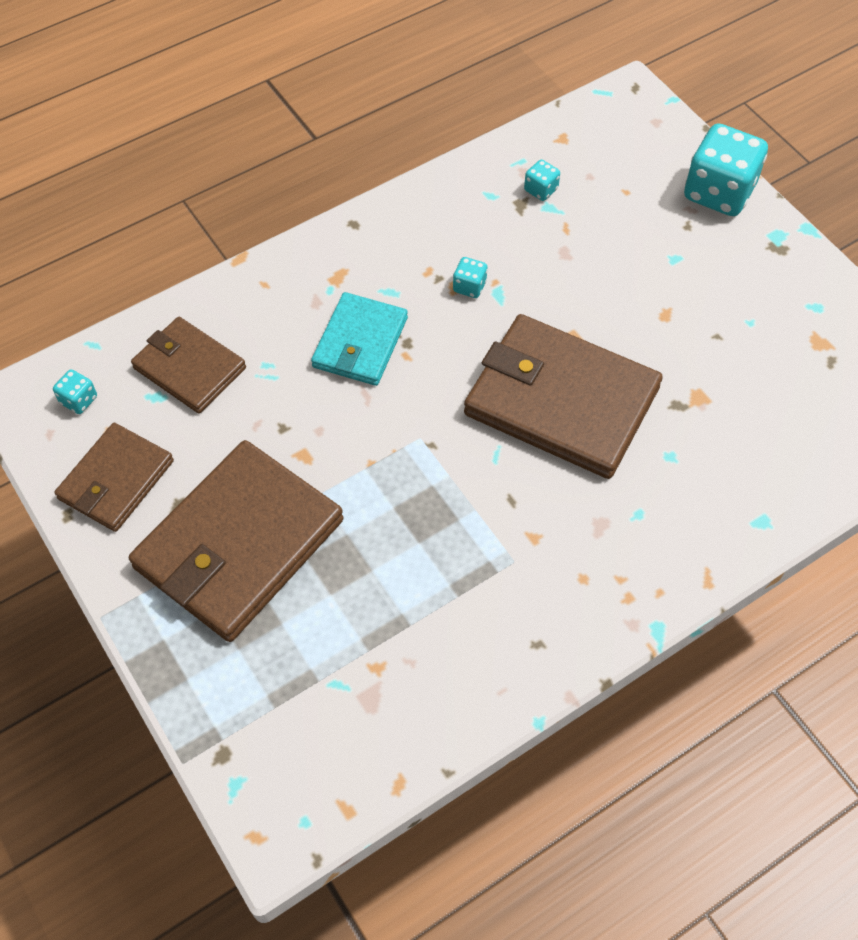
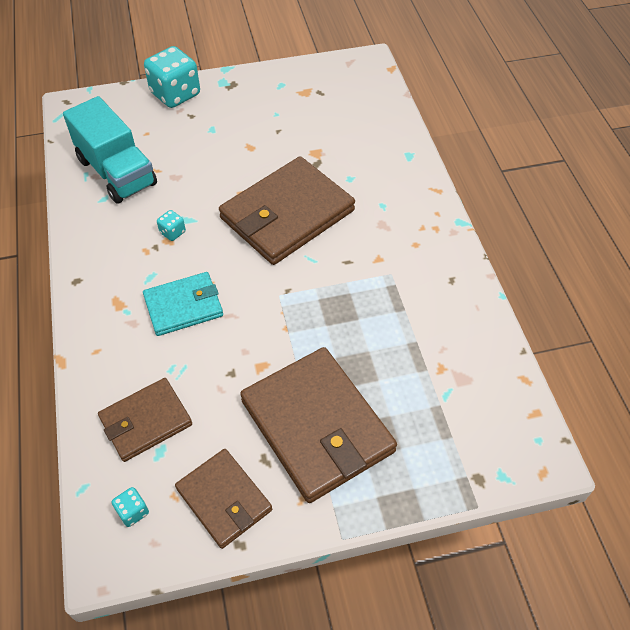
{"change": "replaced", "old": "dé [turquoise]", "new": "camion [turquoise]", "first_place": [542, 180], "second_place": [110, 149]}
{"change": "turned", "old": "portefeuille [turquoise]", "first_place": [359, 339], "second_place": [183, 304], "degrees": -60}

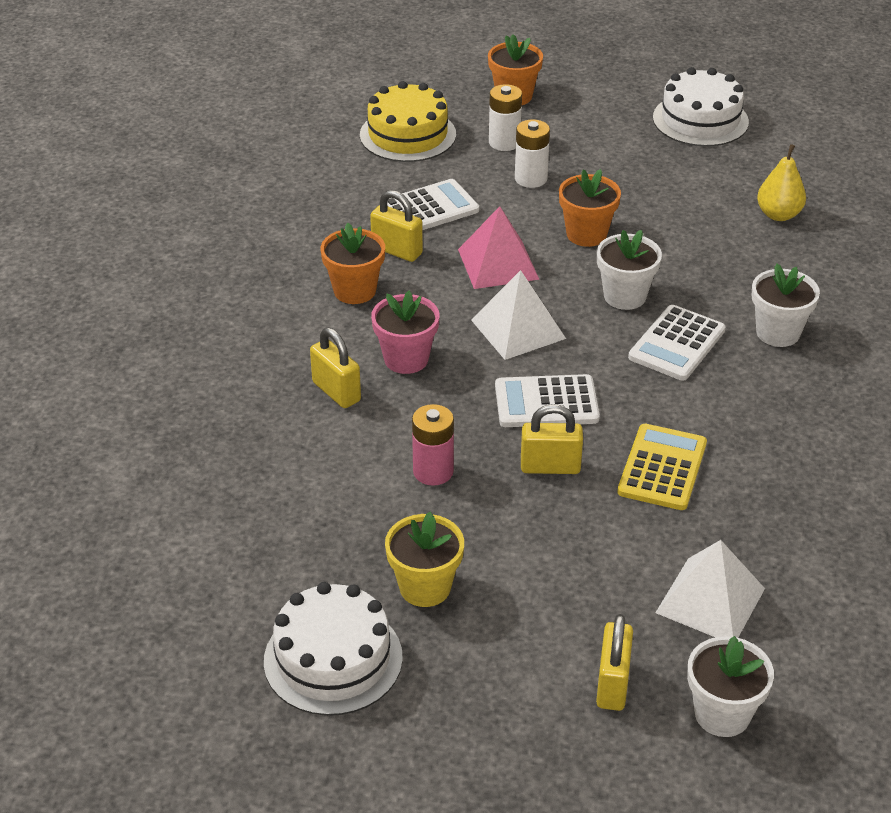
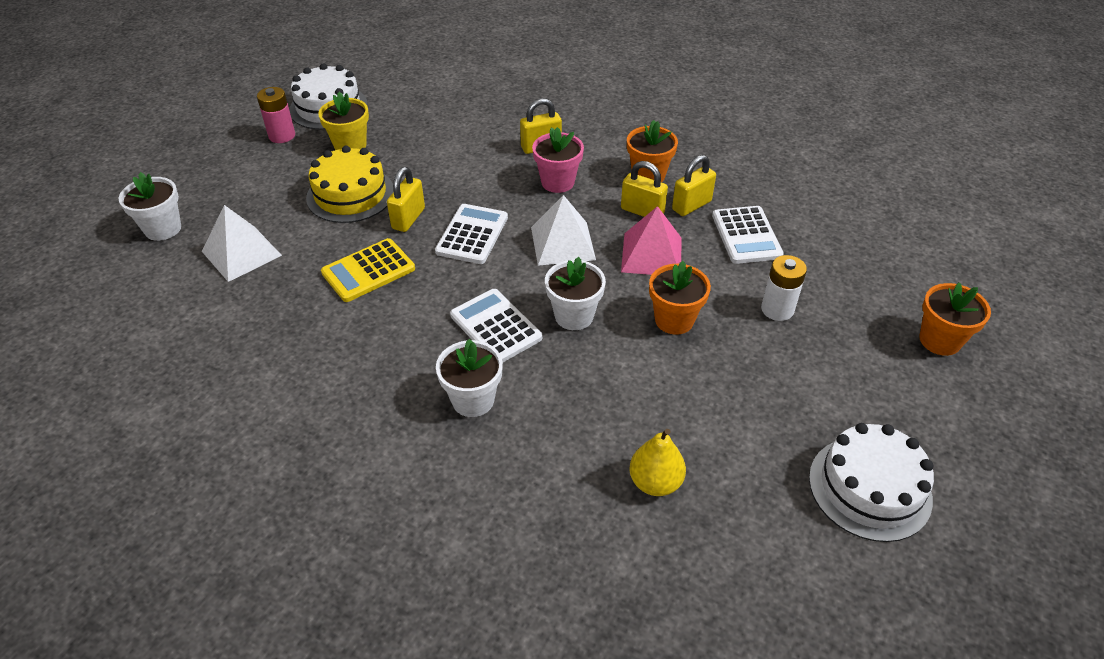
{"change": "moved", "old": "pile [rose]", "first_place": [433, 445], "second_place": [276, 115]}
{"change": "moved", "old": "gâteau [jaune]", "first_place": [408, 121], "second_place": [349, 184]}
{"change": "turned", "old": "calculatrice [jaune]", "first_place": [662, 467], "second_place": [368, 270], "degrees": 105}
{"change": "moved", "old": "cadenas [jaune]", "first_place": [614, 662], "second_place": [644, 189]}
{"change": "removed", "old": "pile [blanc]", "first_place": [505, 117]}

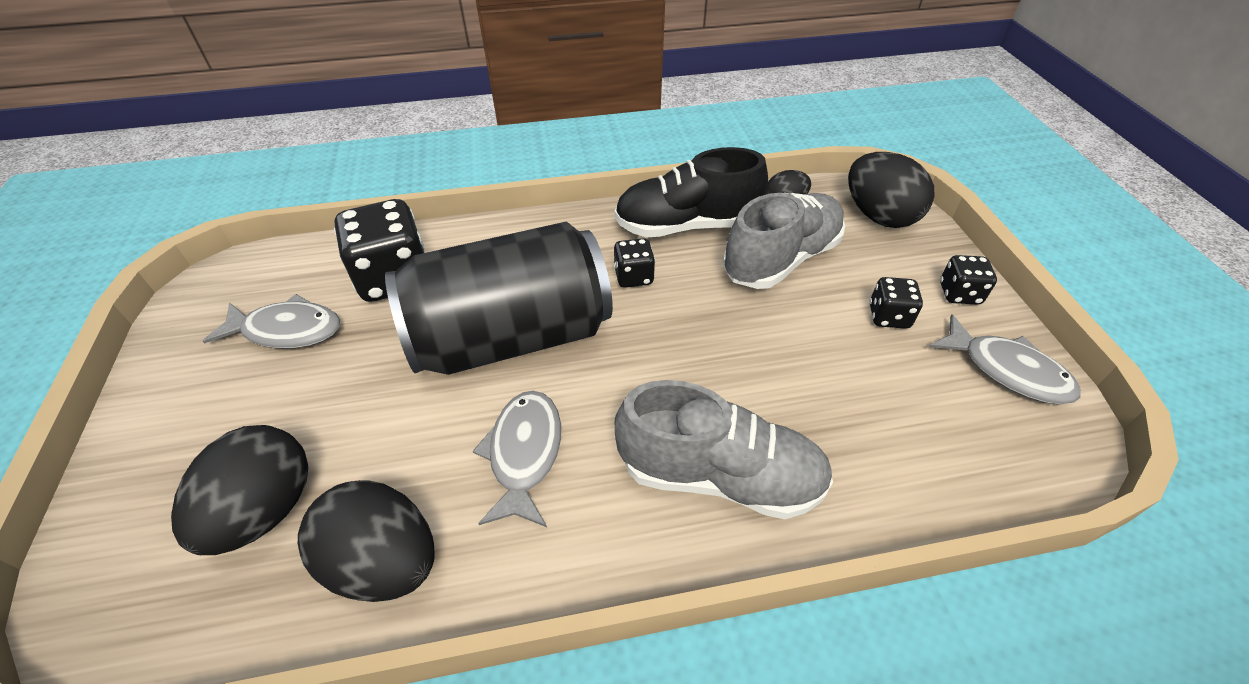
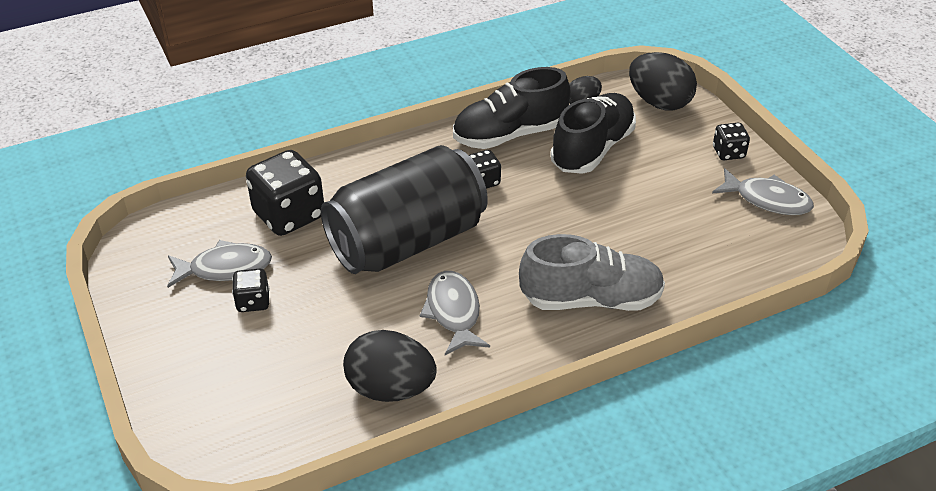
{"change": "moved", "old": "dé [noir]", "first_place": [896, 303], "second_place": [251, 290]}
{"change": "recoloured", "old": "chaussure [gris]", "new": "chaussure [noir]", "first_place": [784, 241], "second_place": [593, 133]}
{"change": "removed", "old": "œuf [noir]", "first_place": [239, 490]}

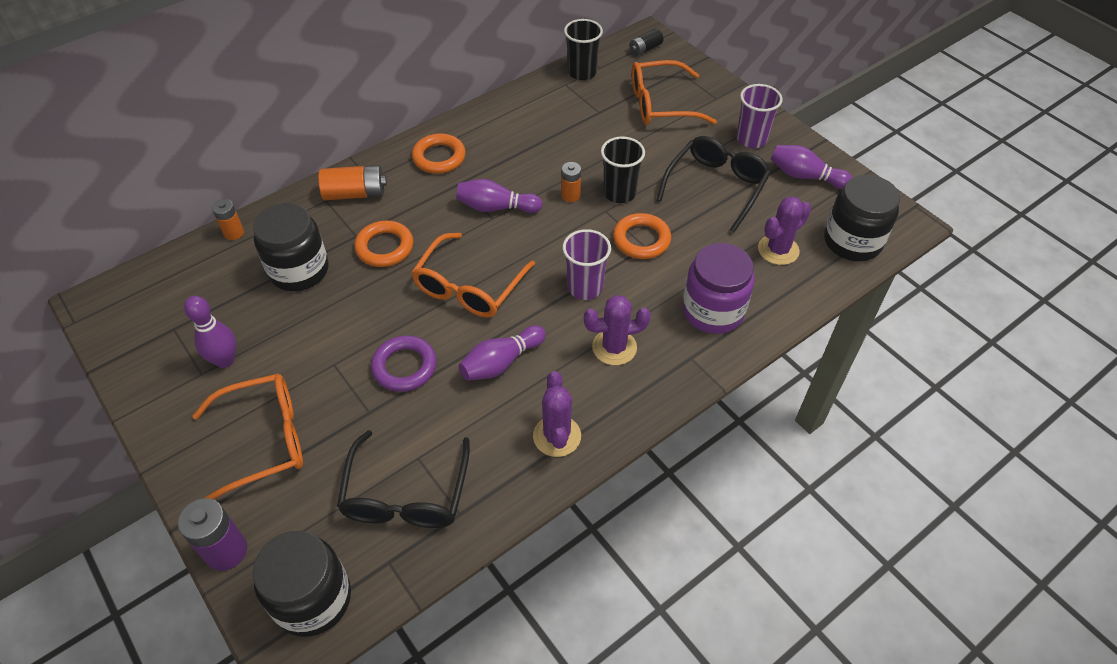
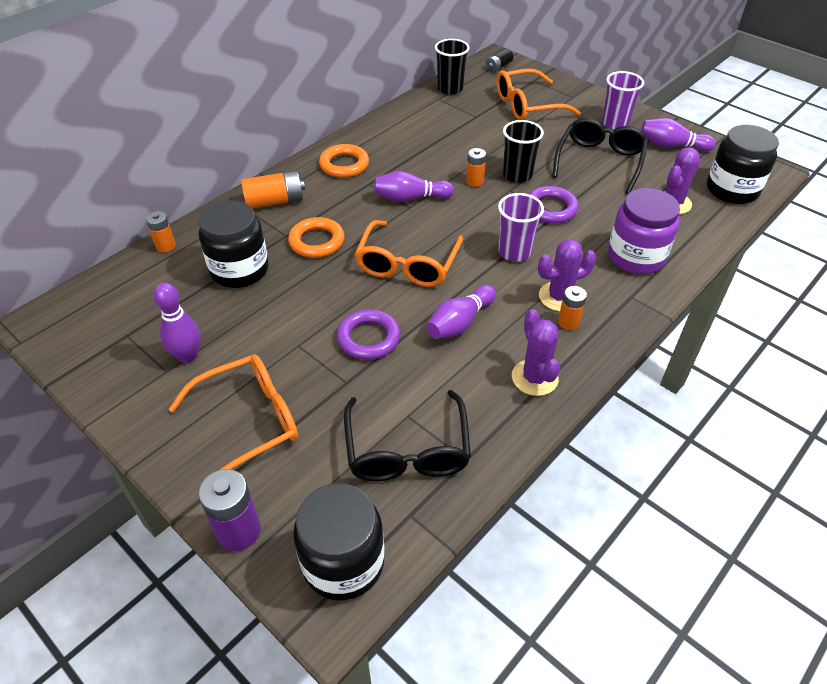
{"change": "recoloured", "old": "anneau [orange]", "new": "anneau [violet]", "first_place": [642, 236], "second_place": [554, 205]}
{"change": "added", "new": "pile [orange]", "second_place": [572, 308]}

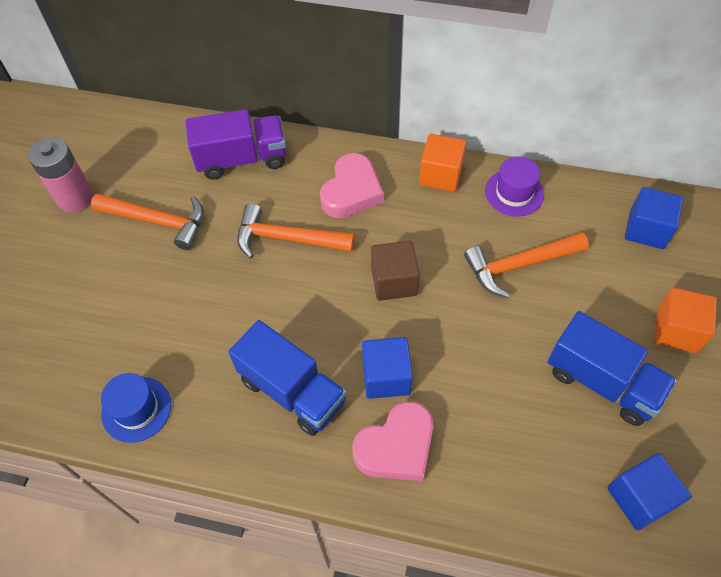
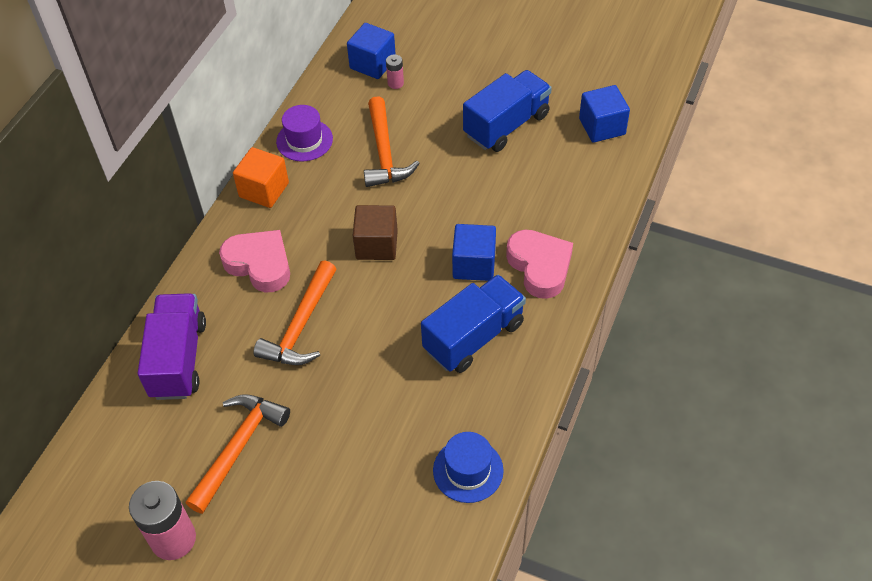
{"change": "added", "new": "pile [rose]", "second_place": [395, 71]}
{"change": "removed", "old": "cube [orange]", "first_place": [685, 320]}

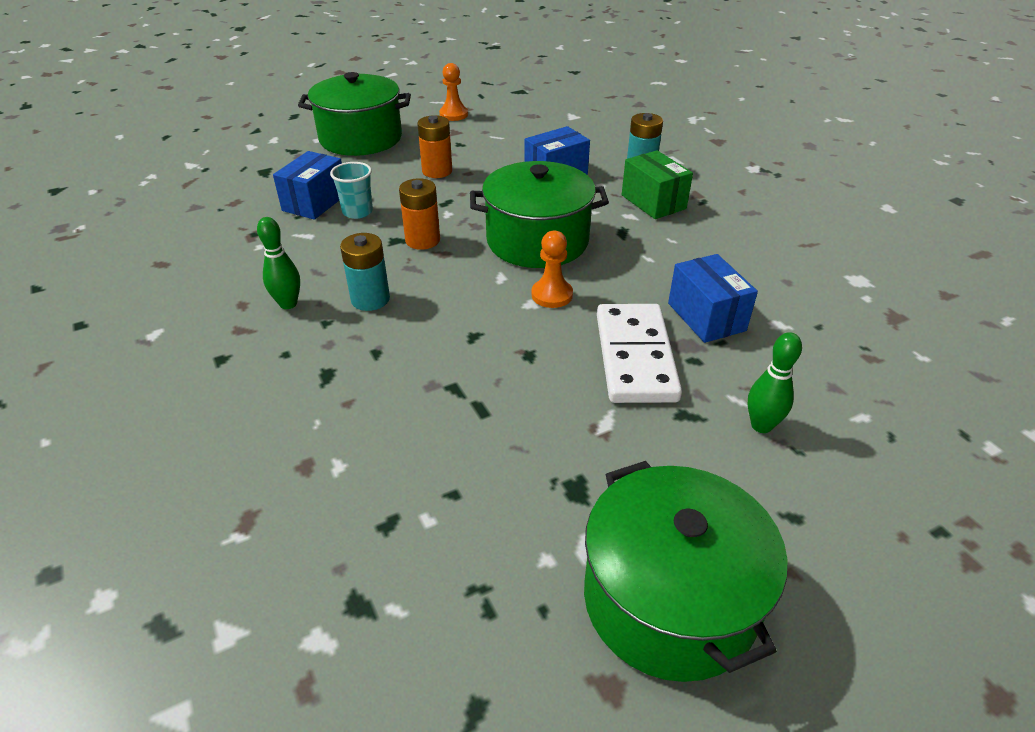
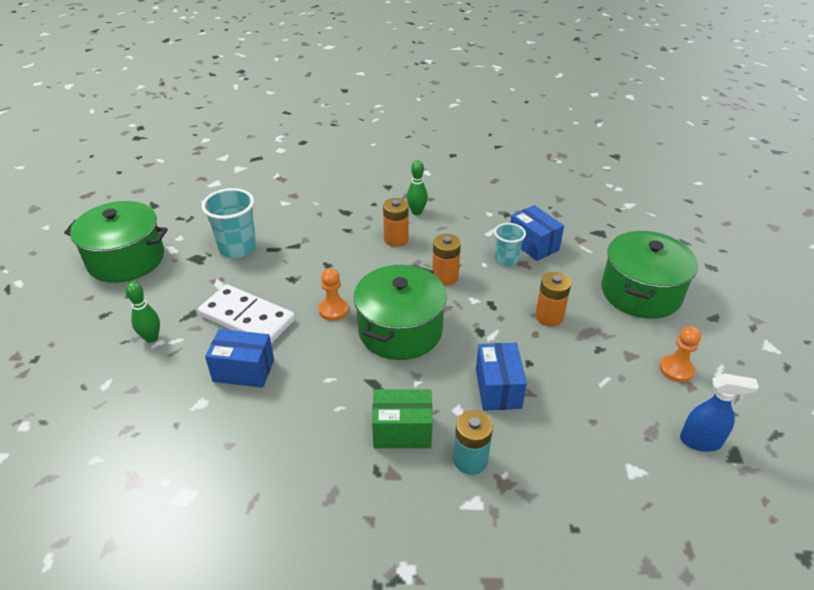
{"change": "added", "new": "gobelet [turquoise]", "second_place": [229, 223]}
{"change": "recoloured", "old": "pile [turquoise]", "new": "pile [orange]", "first_place": [365, 272], "second_place": [396, 222]}
{"change": "added", "new": "vaporisateur [bleu]", "second_place": [719, 412]}

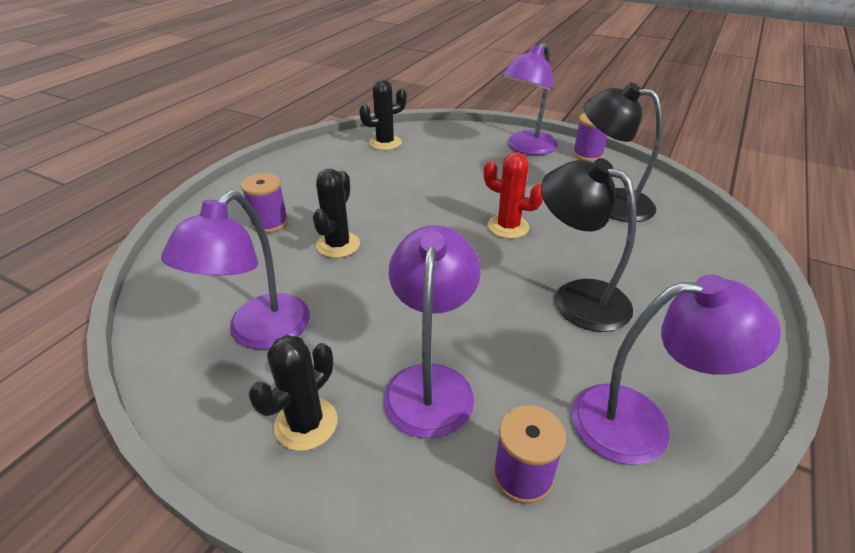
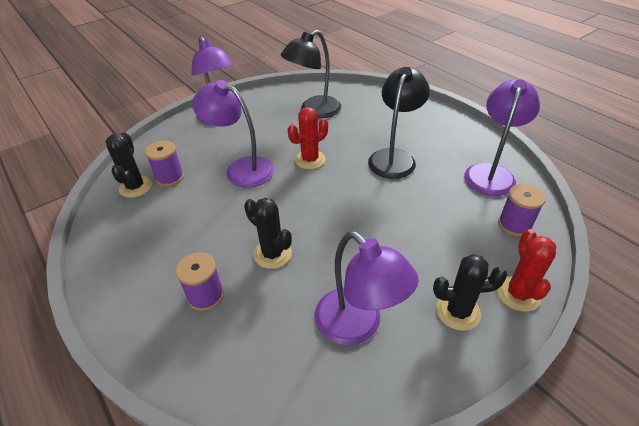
{"change": "moved", "old": "bobine [violet]", "first_place": [590, 137], "second_place": [164, 164]}
{"change": "moved", "old": "lampe [violet]", "first_place": [432, 331], "second_place": [233, 134]}
{"change": "turned", "old": "lampe [noir]", "first_place": [589, 245], "second_place": [399, 123], "degrees": 135}
{"change": "turned", "old": "cactus [noir]", "first_place": [293, 393], "second_place": [470, 292], "degrees": -60}
{"change": "added", "new": "cactus [rouge]", "second_place": [526, 270]}

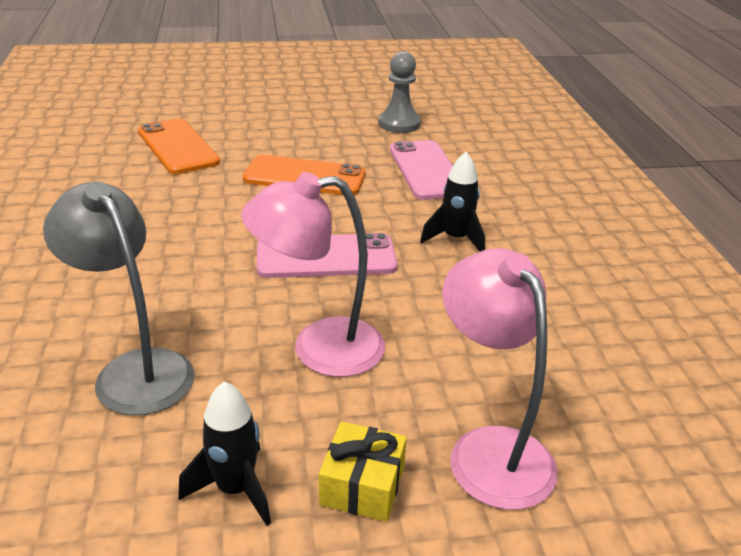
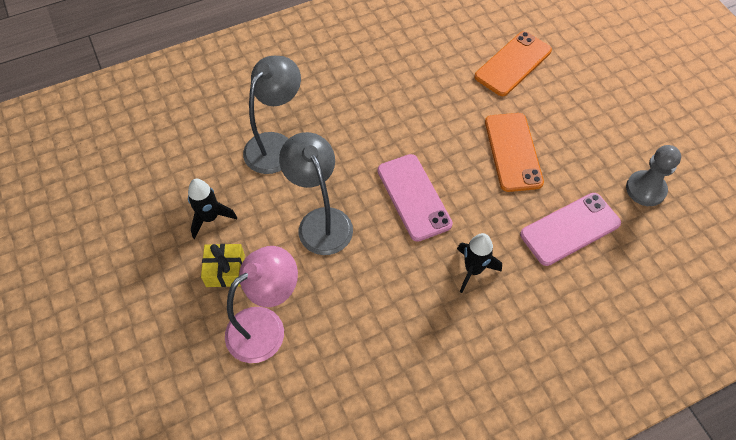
{"change": "recoloured", "old": "lampe [rose]", "new": "lampe [gris]", "first_place": [313, 274], "second_place": [316, 193]}

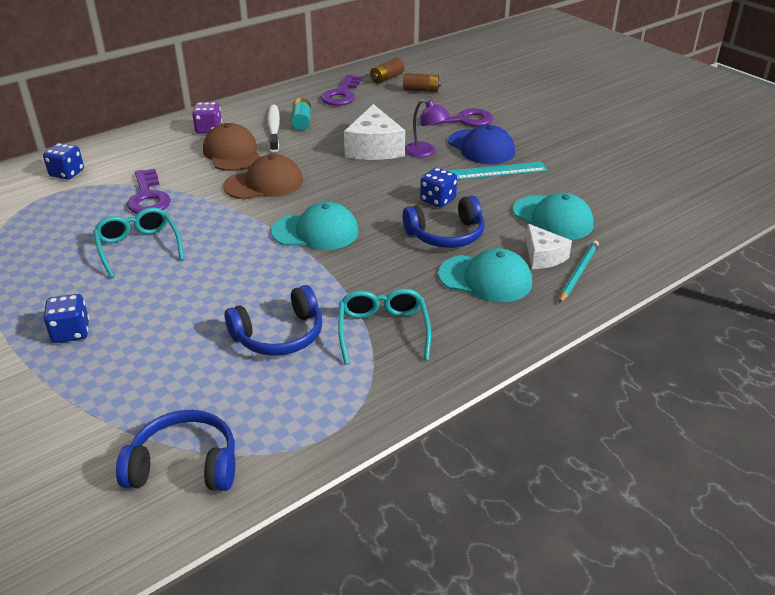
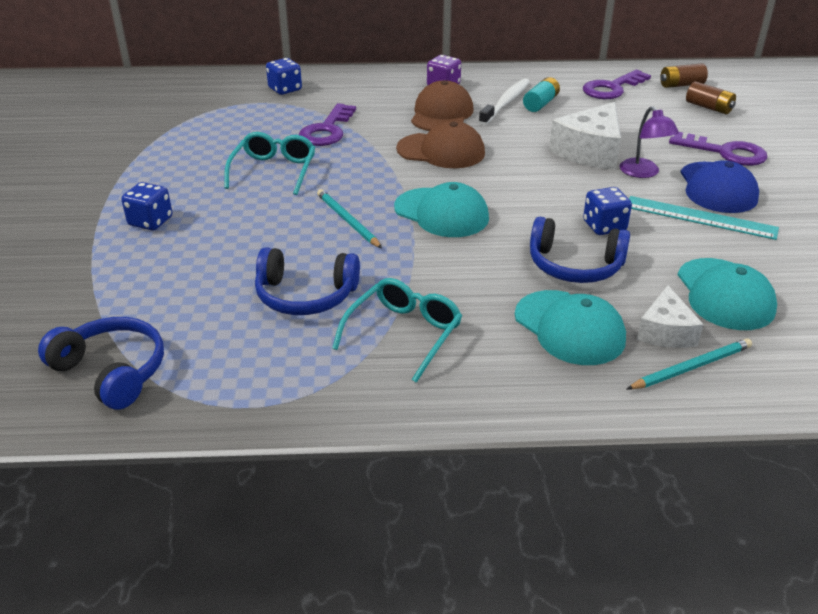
{"change": "added", "new": "crayon [turquoise]", "second_place": [349, 218]}

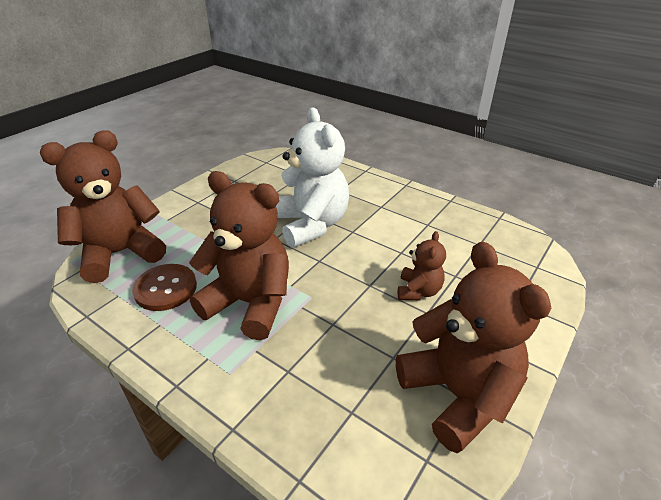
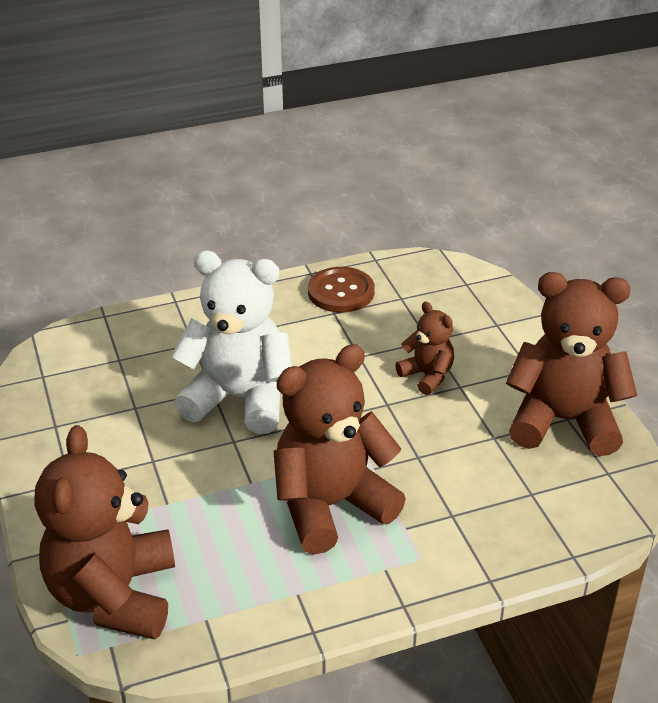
{"change": "moved", "old": "bouton [marron]", "first_place": [164, 287], "second_place": [341, 289]}

